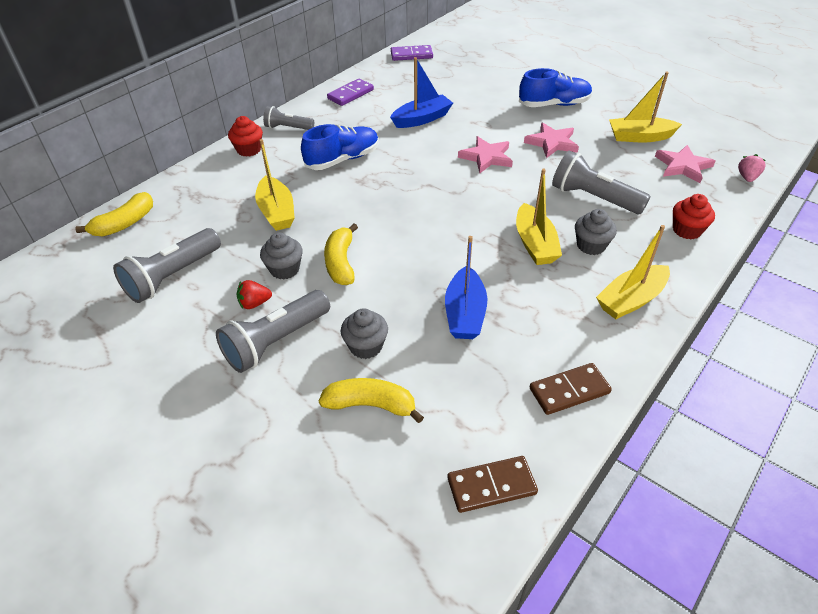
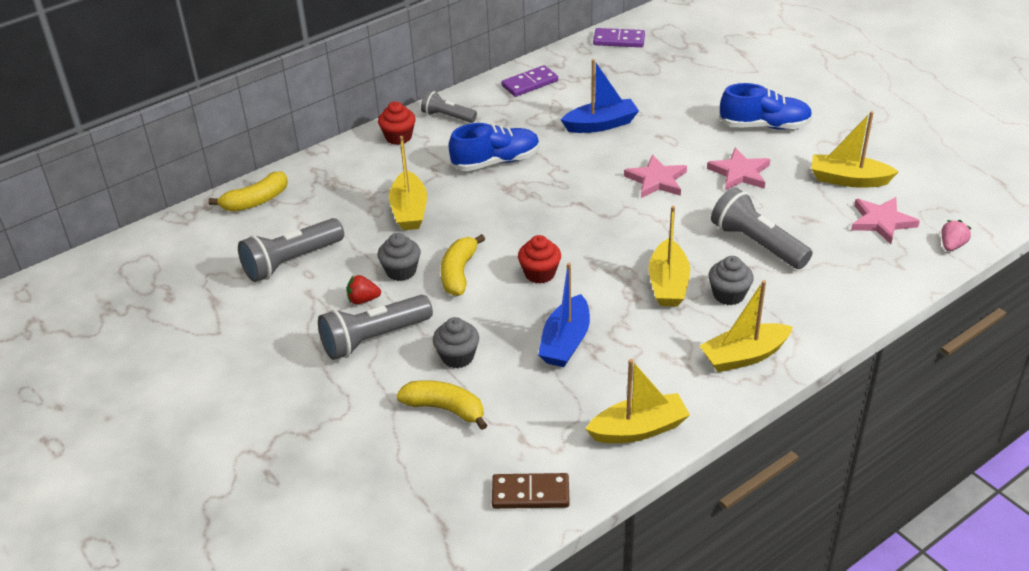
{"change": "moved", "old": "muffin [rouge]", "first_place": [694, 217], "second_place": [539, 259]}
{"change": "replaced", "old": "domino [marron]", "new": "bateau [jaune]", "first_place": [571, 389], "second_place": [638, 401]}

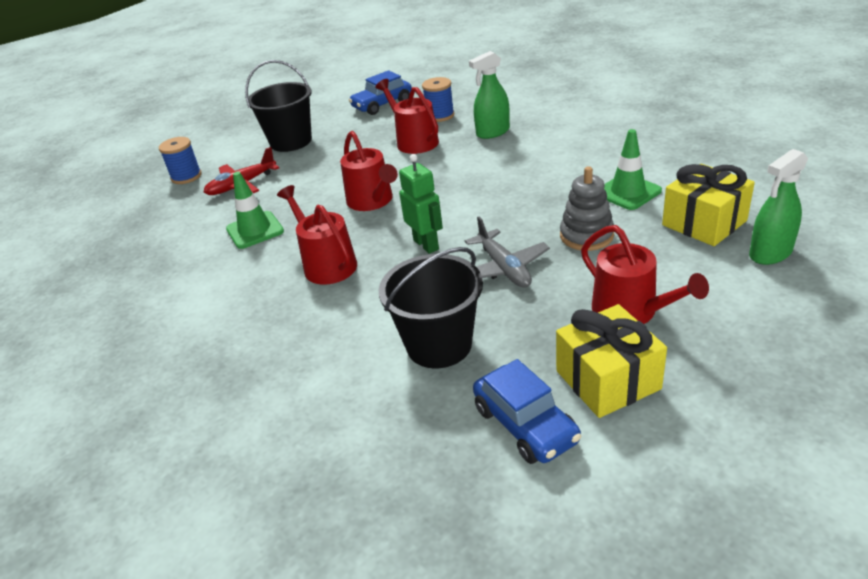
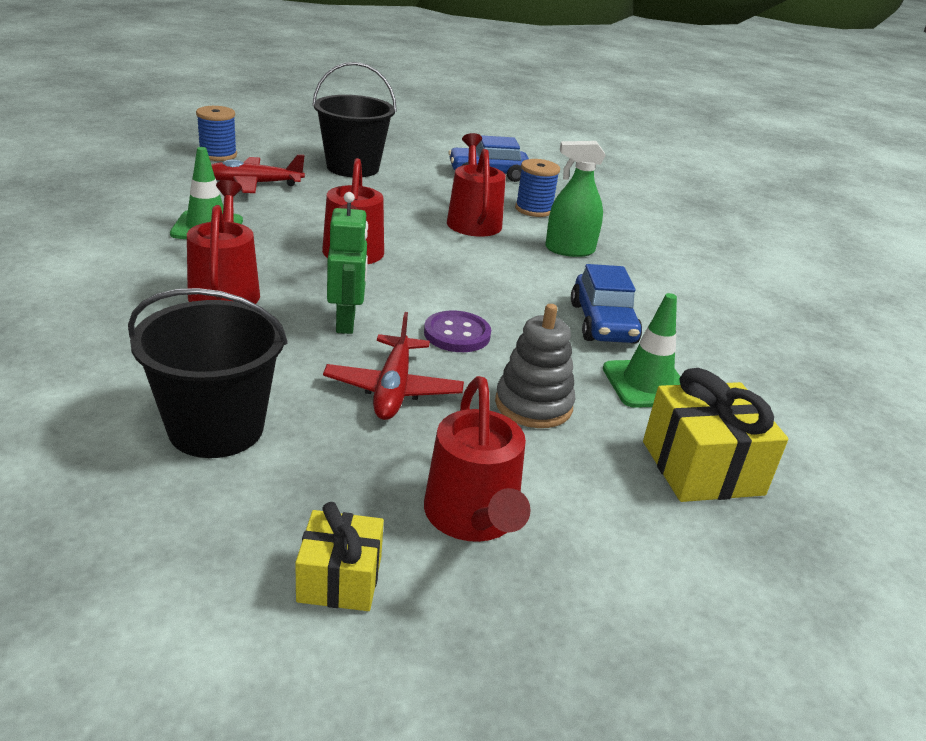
{"change": "resized", "old": "cadeau [jaune]", "first_place": [611, 361], "second_place": [339, 556], "factor": 0.62}
{"change": "recoloured", "old": "avion [gris]", "new": "avion [rouge]", "first_place": [507, 252], "second_place": [393, 366]}
{"change": "added", "new": "bouton [violet]", "second_place": [457, 331]}
{"change": "moved", "old": "voiture [bleu]", "first_place": [527, 411], "second_place": [606, 304]}
{"change": "removed", "old": "vaporisateur [vert]", "first_place": [778, 207]}

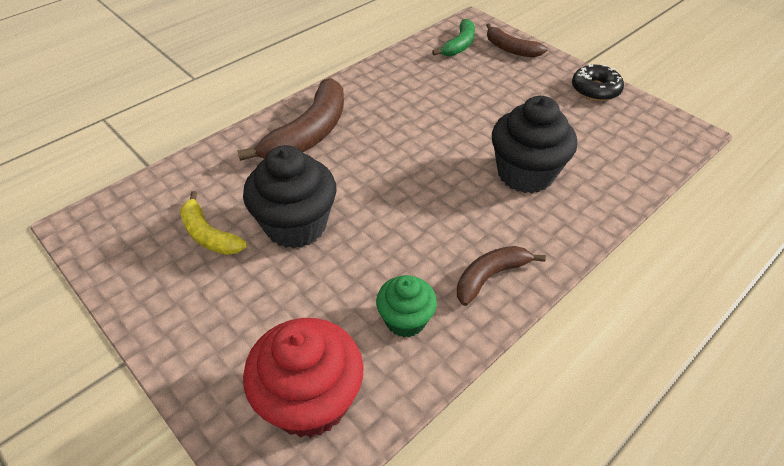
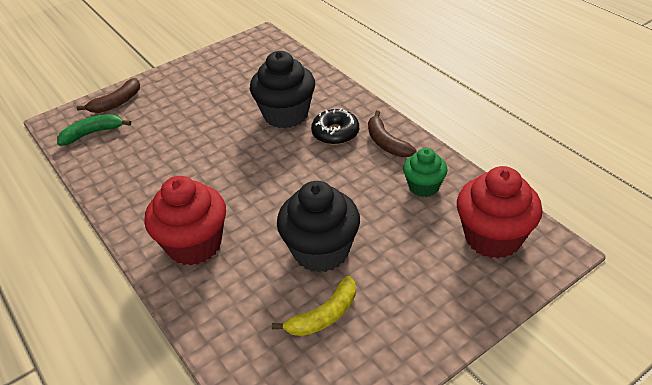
{"change": "turned", "old": "banane [vert]", "first_place": [453, 37], "second_place": [94, 130], "degrees": -60}
{"change": "replaced", "old": "banane [marron]", "new": "muffin [rouge]", "first_place": [290, 119], "second_place": [185, 221]}
{"change": "moved", "old": "beignet [noir]", "first_place": [598, 82], "second_place": [335, 126]}

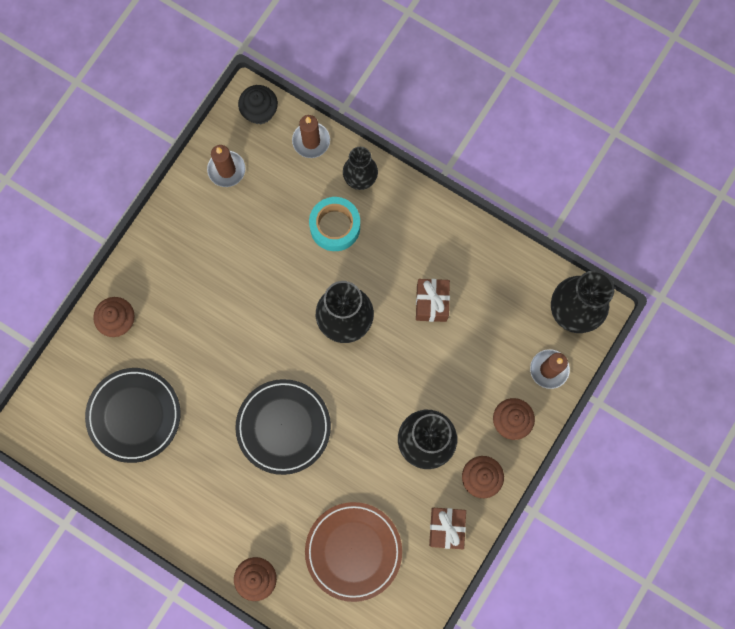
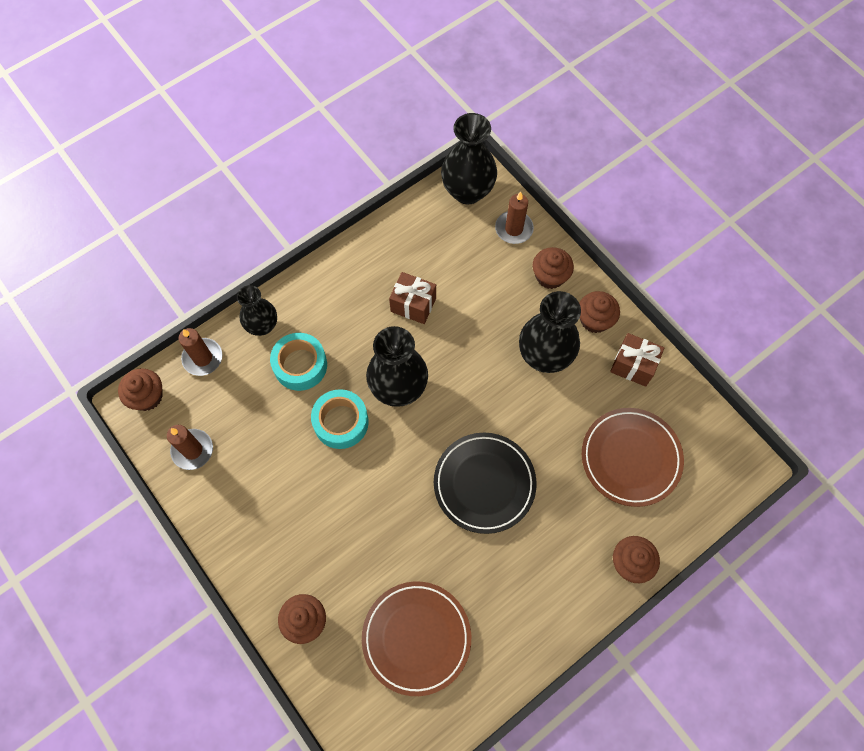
{"change": "recoloured", "old": "muffin [noir]", "new": "muffin [marron]", "first_place": [258, 104], "second_place": [140, 389]}
{"change": "added", "new": "ruban adhésif [turquoise]", "second_place": [340, 419]}
{"change": "recoloured", "old": "assiette [noir]", "new": "assiette [marron]", "first_place": [133, 415], "second_place": [416, 638]}

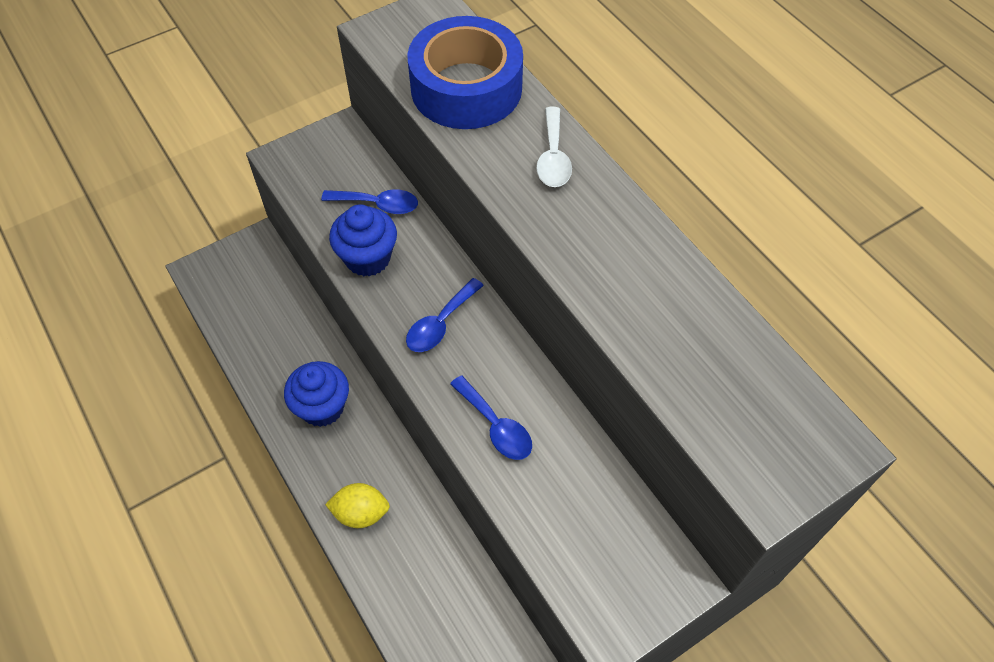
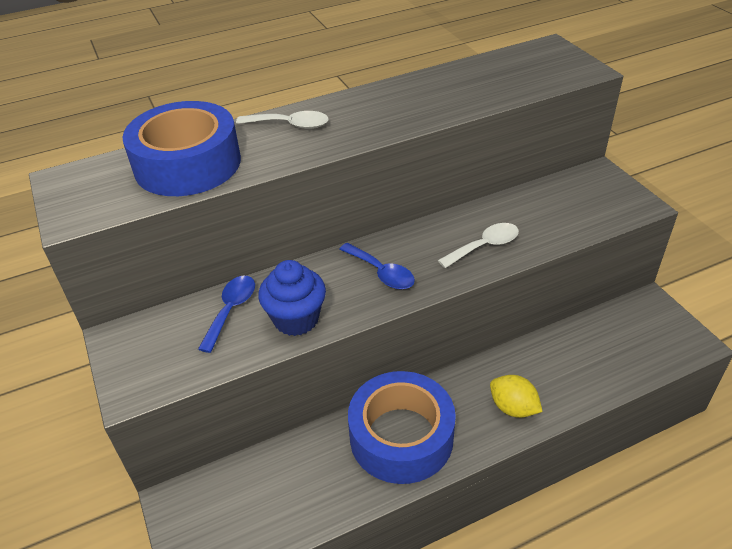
{"change": "replaced", "old": "muffin [bleu]", "new": "ruban adhésif [bleu]", "first_place": [316, 394], "second_place": [402, 427]}
{"change": "recoloured", "old": "cuillère [bleu]", "new": "cuillère [blanc]", "first_place": [491, 417], "second_place": [478, 245]}
{"change": "turned", "old": "citron [jaune]", "first_place": [357, 505], "second_place": [516, 396], "degrees": -60}

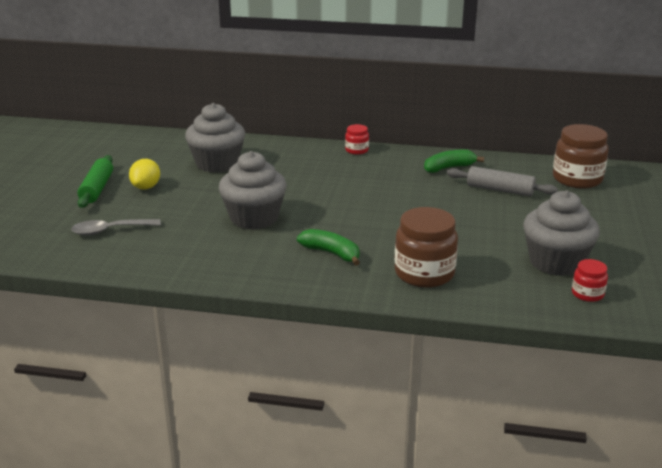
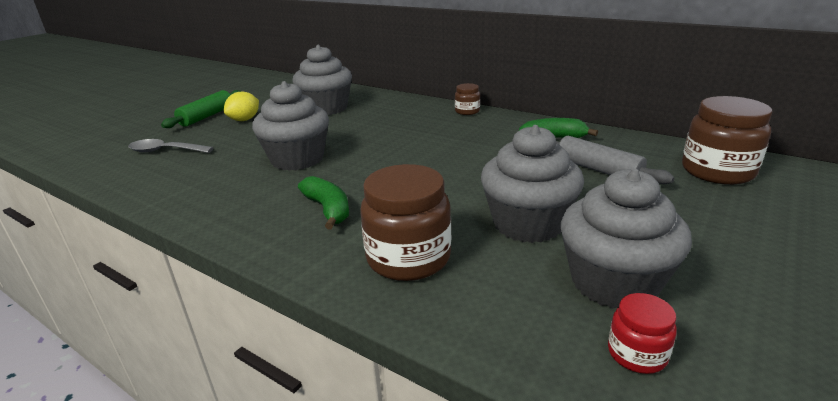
{"change": "recoloured", "old": "bocal [rouge]", "new": "bocal [marron]", "first_place": [357, 139], "second_place": [467, 99]}
{"change": "added", "new": "muffin [gris]", "second_place": [532, 184]}

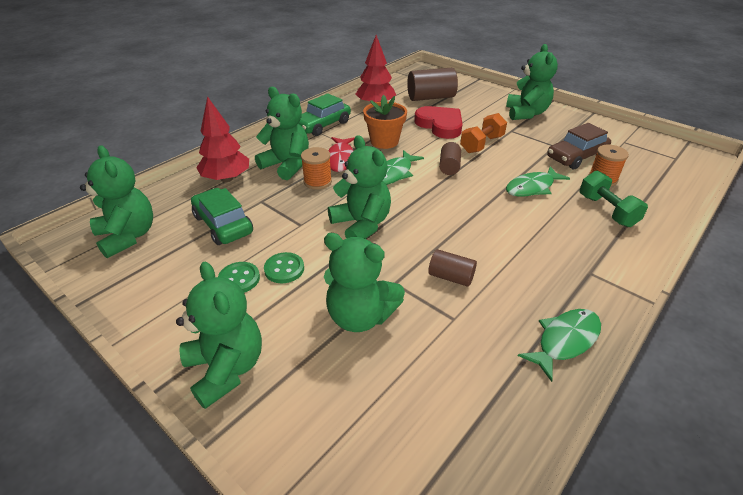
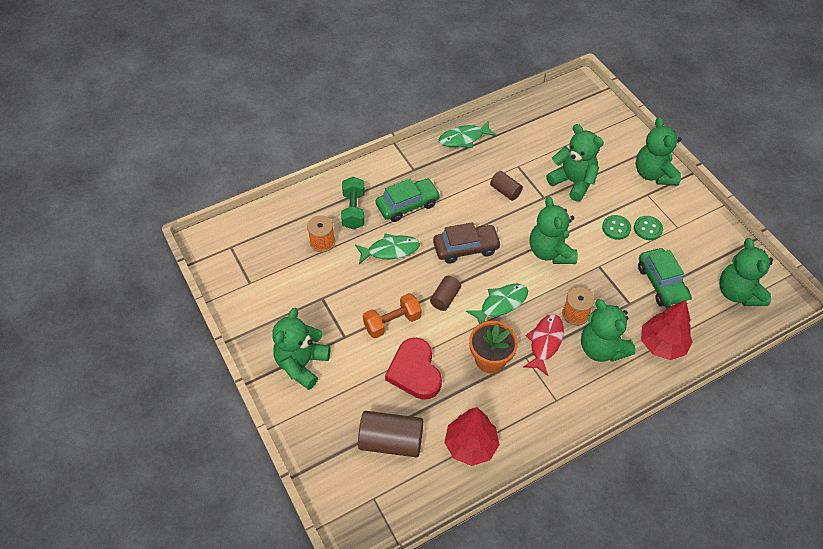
{"change": "moved", "old": "voiture [vert]", "first_place": [325, 114], "second_place": [408, 200]}
{"change": "moved", "old": "voiture [marron]", "first_place": [579, 146], "second_place": [467, 243]}

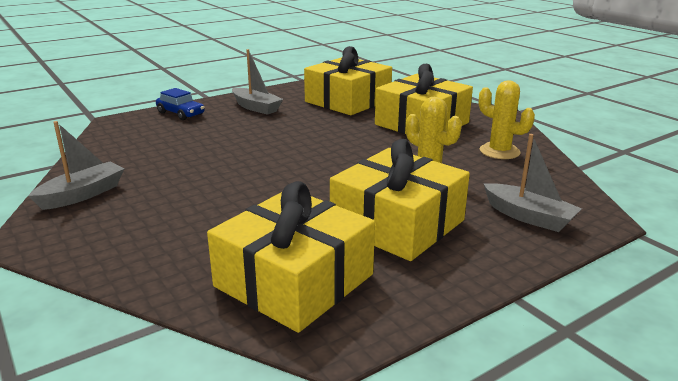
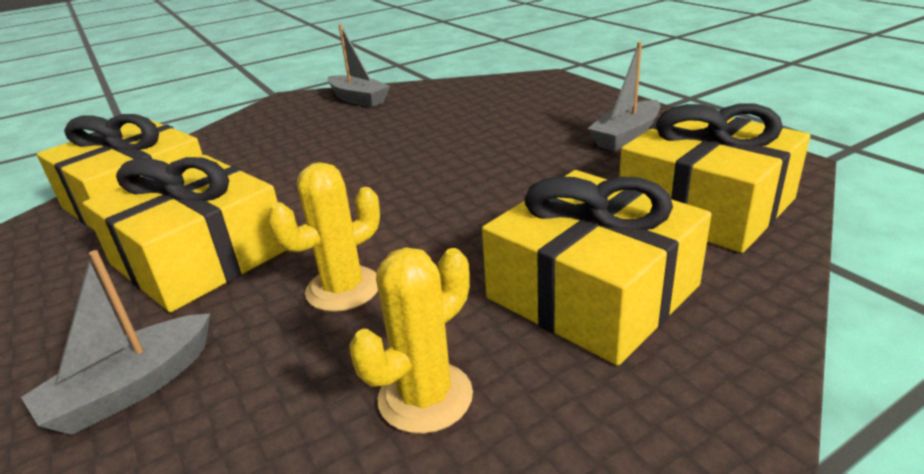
{"change": "removed", "old": "voiture [bleu]", "first_place": [180, 104]}

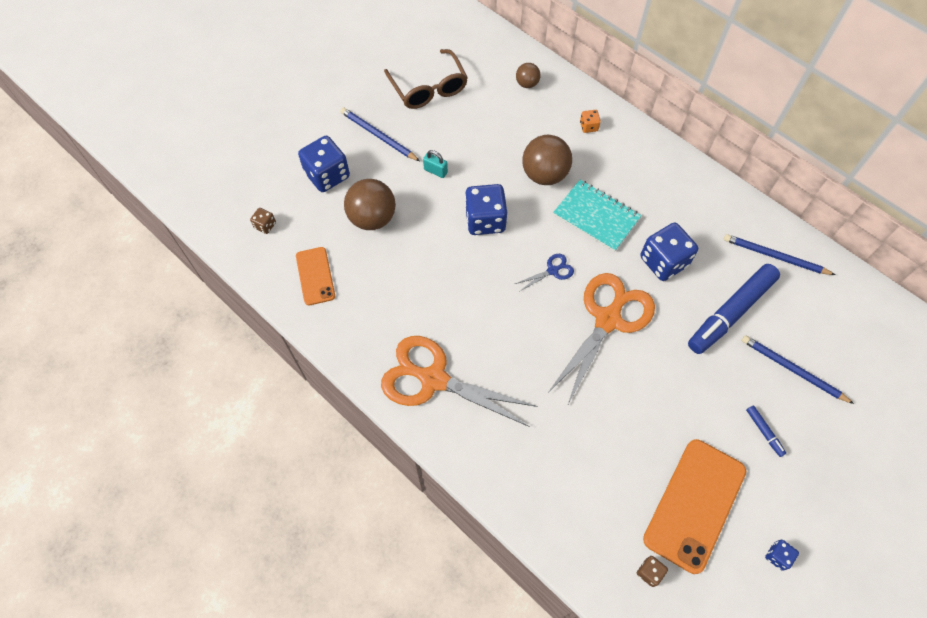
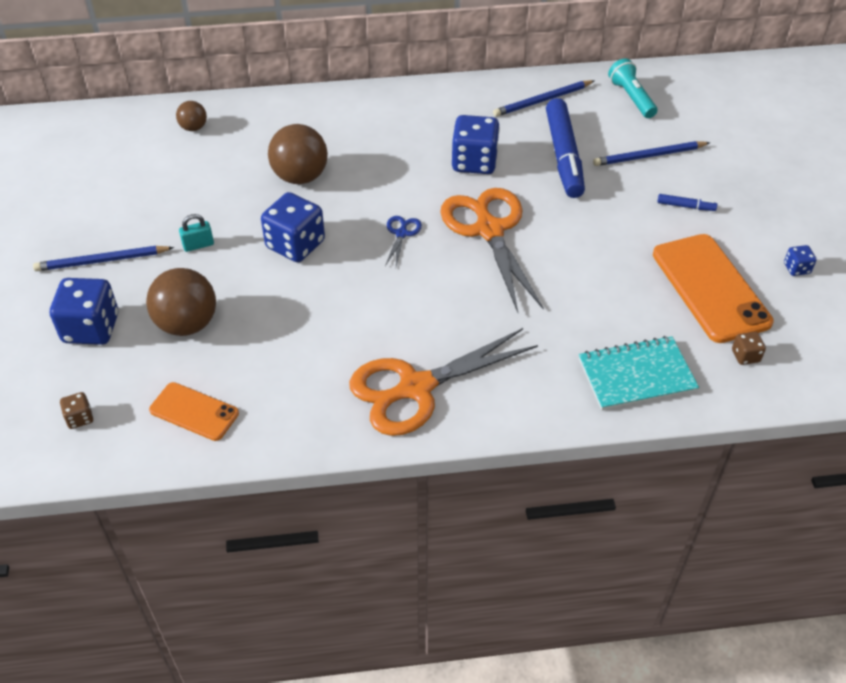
{"change": "moved", "old": "carnet [turquoise]", "first_place": [597, 216], "second_place": [639, 373]}
{"change": "added", "new": "lampe de poche [turquoise]", "second_place": [632, 88]}
{"change": "removed", "old": "lunettes [marron]", "first_place": [426, 79]}
{"change": "removed", "old": "dé [orange]", "first_place": [590, 121]}

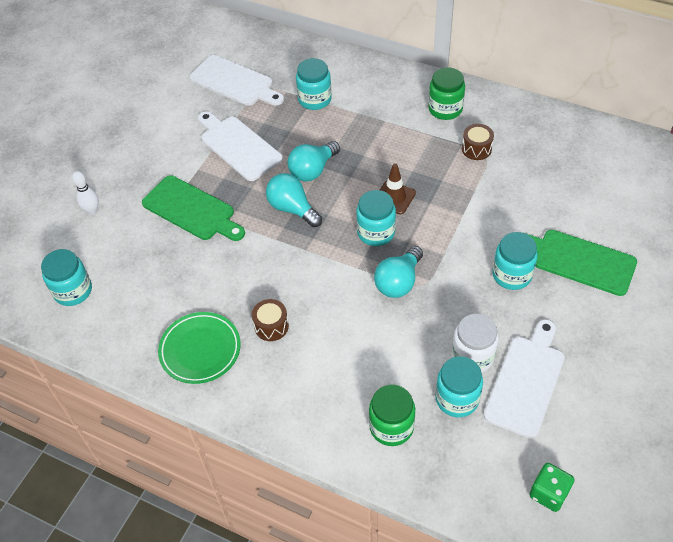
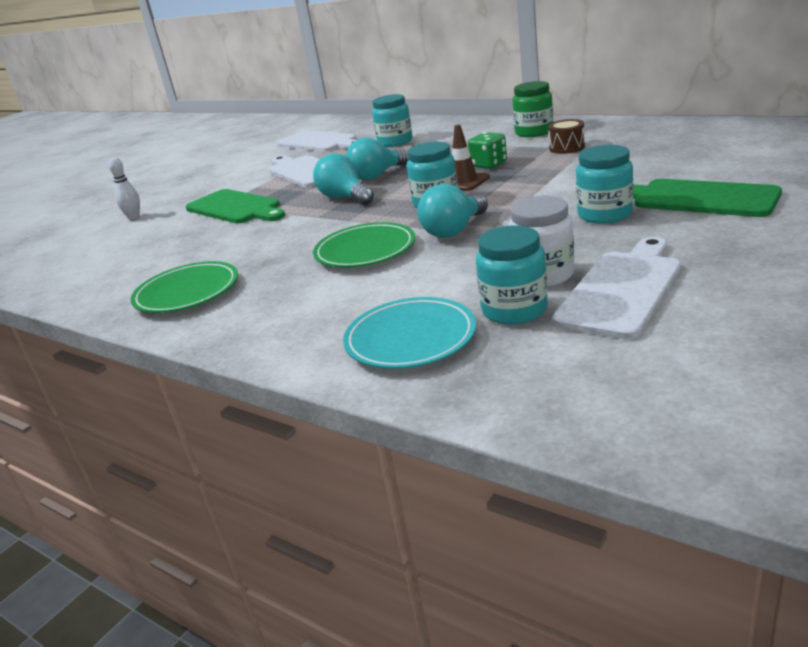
{"change": "added", "new": "assiette [vert]", "second_place": [364, 245]}
{"change": "replaced", "old": "bocal [vert]", "new": "assiette [turquoise]", "first_place": [392, 415], "second_place": [409, 333]}
{"change": "moved", "old": "dé [vert]", "first_place": [552, 487], "second_place": [487, 150]}
{"change": "removed", "old": "bocal [turquoise]", "first_place": [66, 277]}
{"change": "removed", "old": "tambour [marron]", "first_place": [270, 320]}

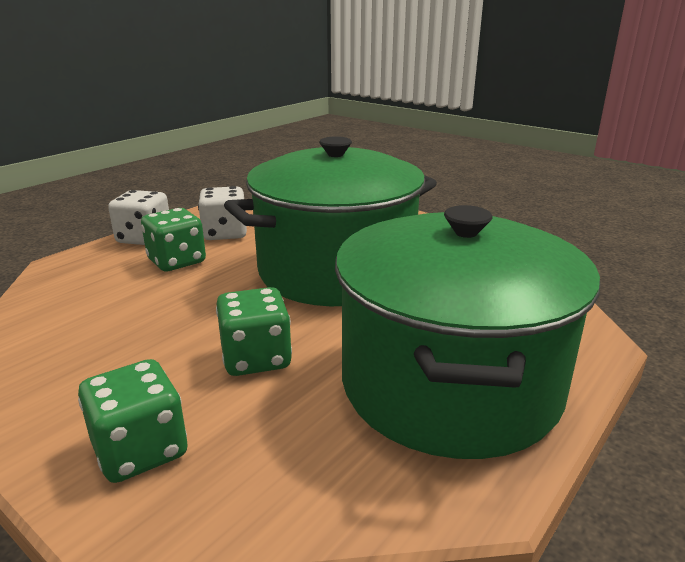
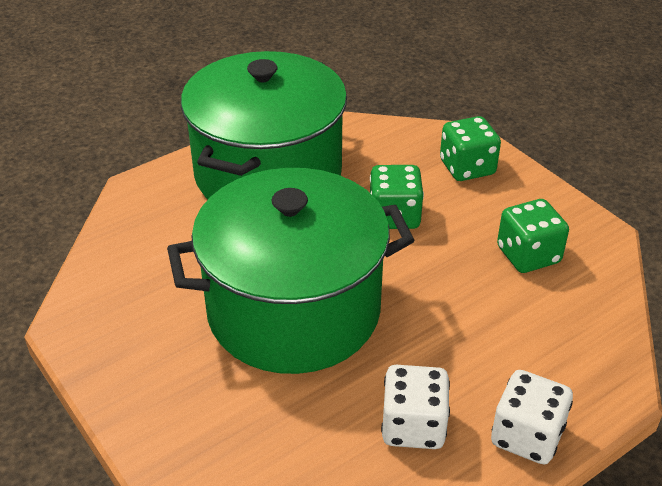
{"change": "moved", "old": "dé [vert]", "first_place": [173, 239], "second_place": [533, 236]}

